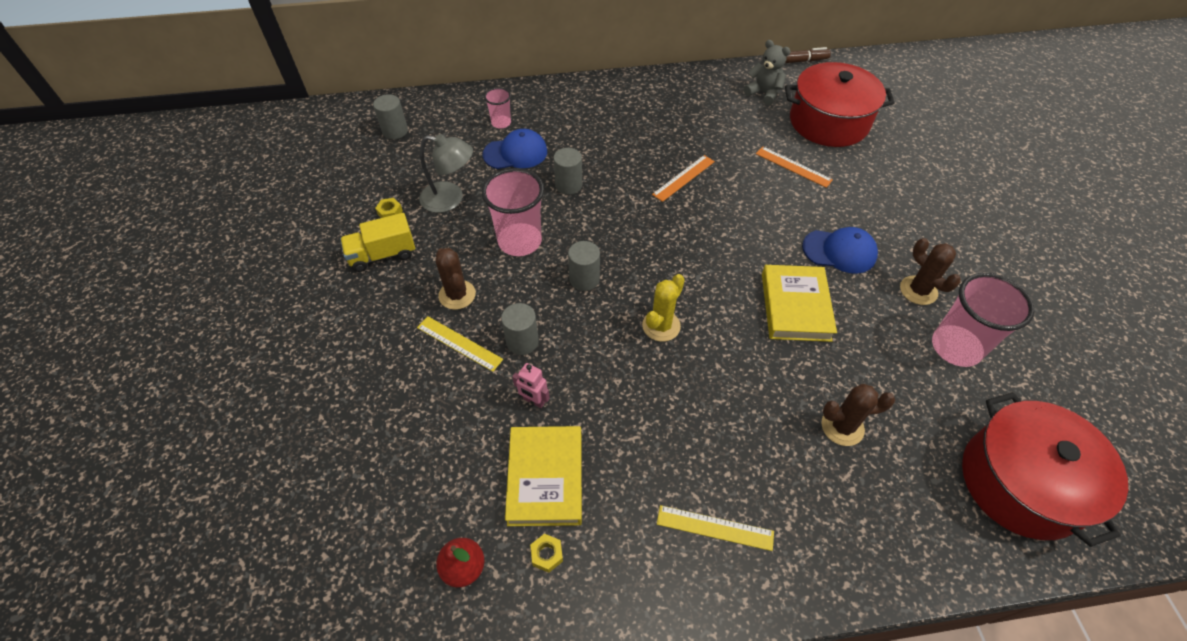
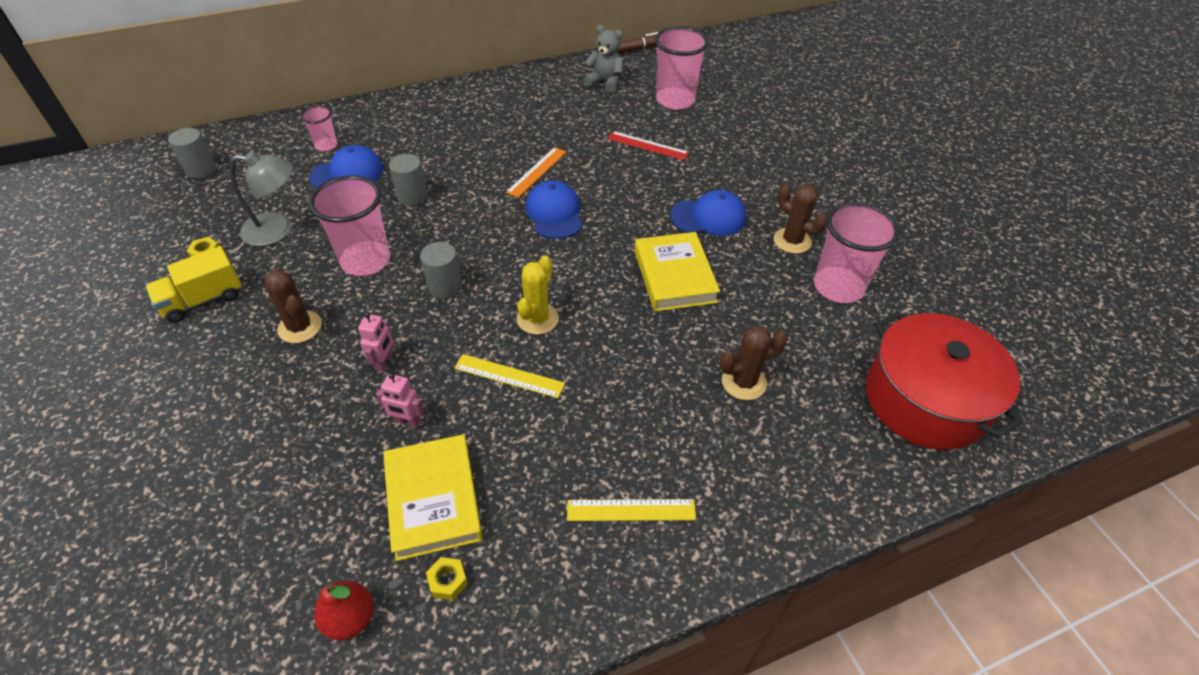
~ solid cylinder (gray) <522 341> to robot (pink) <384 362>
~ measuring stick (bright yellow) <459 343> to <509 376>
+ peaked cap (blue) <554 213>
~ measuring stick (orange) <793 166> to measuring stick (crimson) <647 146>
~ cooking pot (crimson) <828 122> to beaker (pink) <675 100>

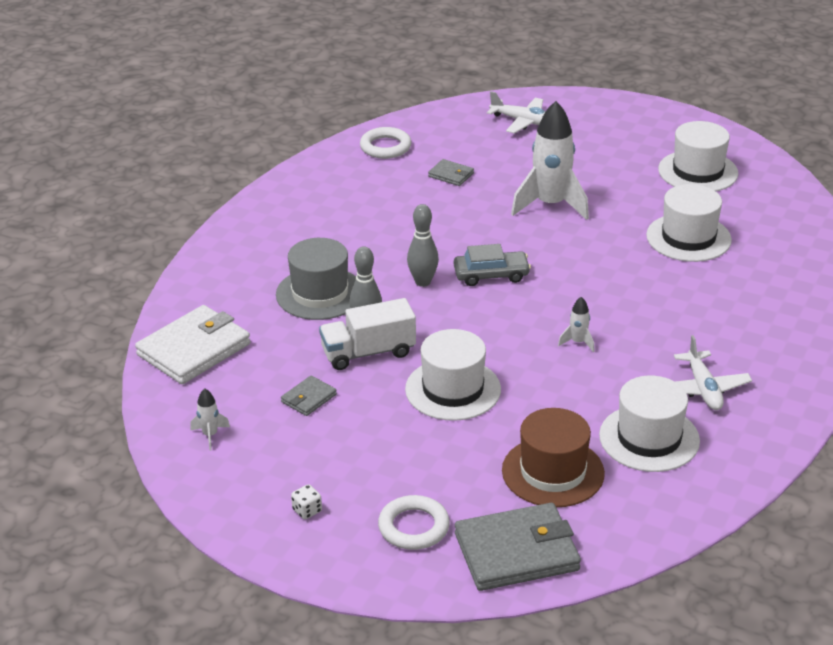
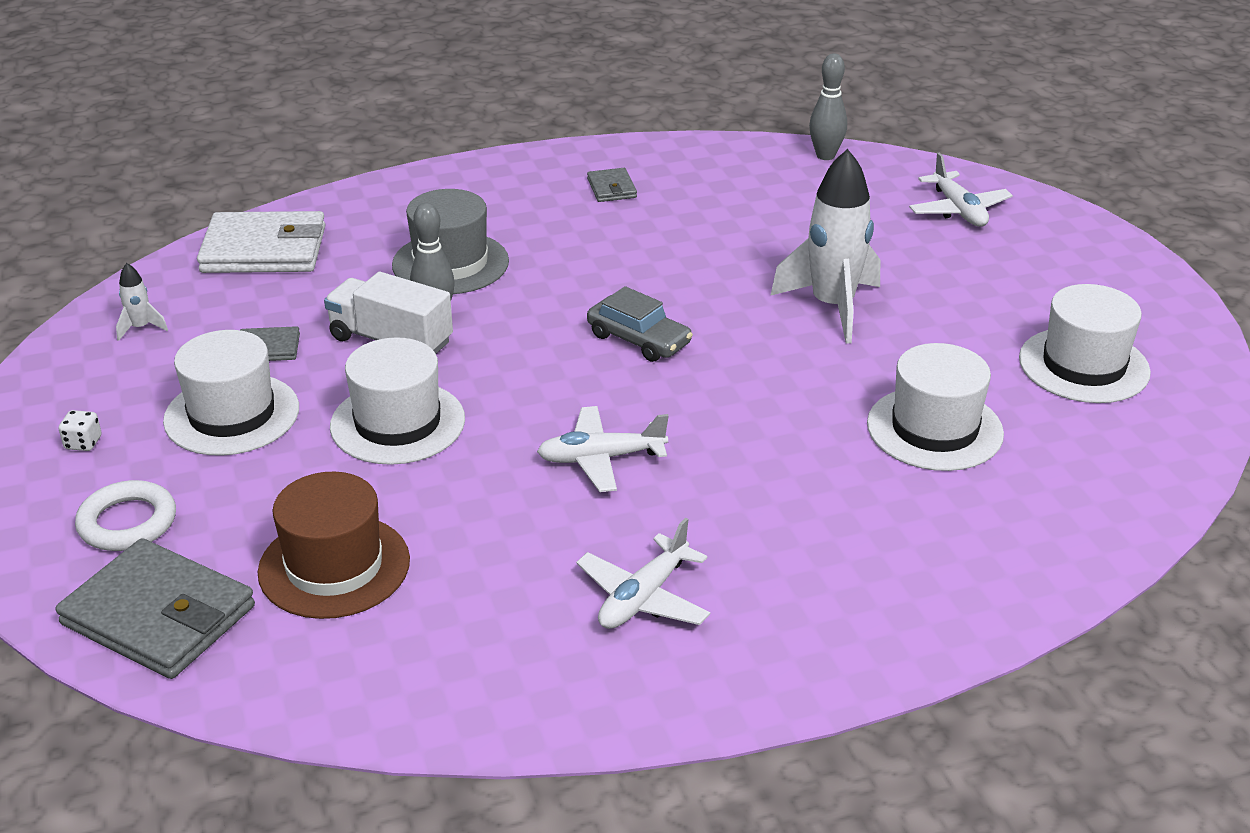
~ hat (snow-white) <649 438> to <232 414>
~ toy rocket (snow-white) <578 342> to toy plane (snow-white) <601 458>
~ card wallet (gray) <451 175> to <611 188>
~ tenpin (gray) <423 282> to <825 156>
- ring (snow-white) <385 147>

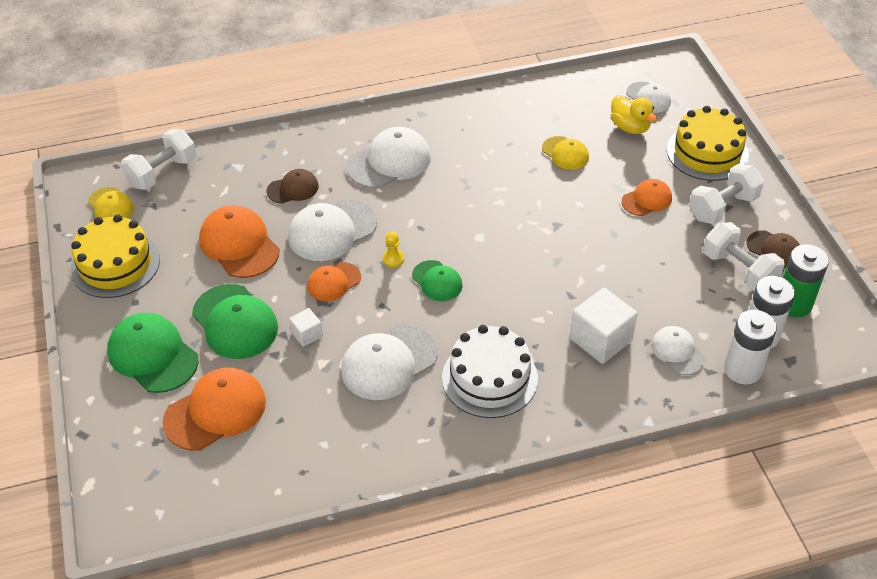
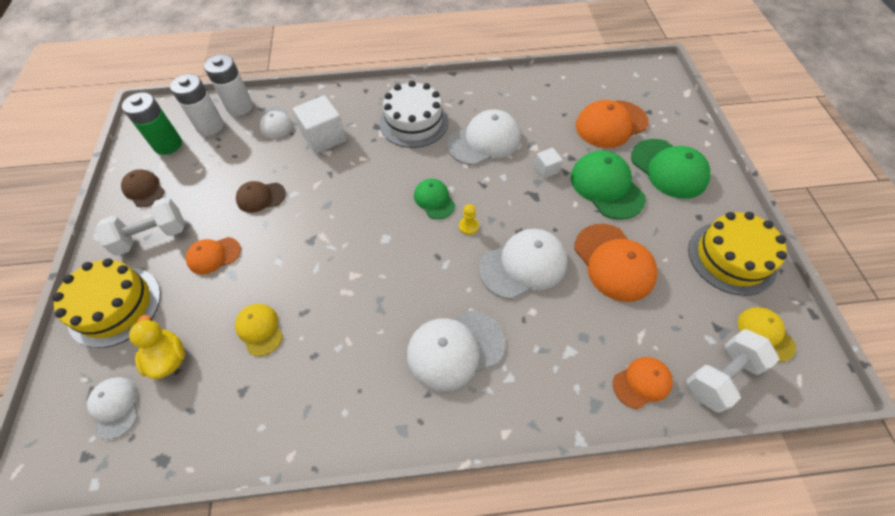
~ peaked cap (brown) <293 189> to <261 197>
~ peaked cap (orange) <333 282> to <642 382>
- dumbbell (snow-white) <739 270>

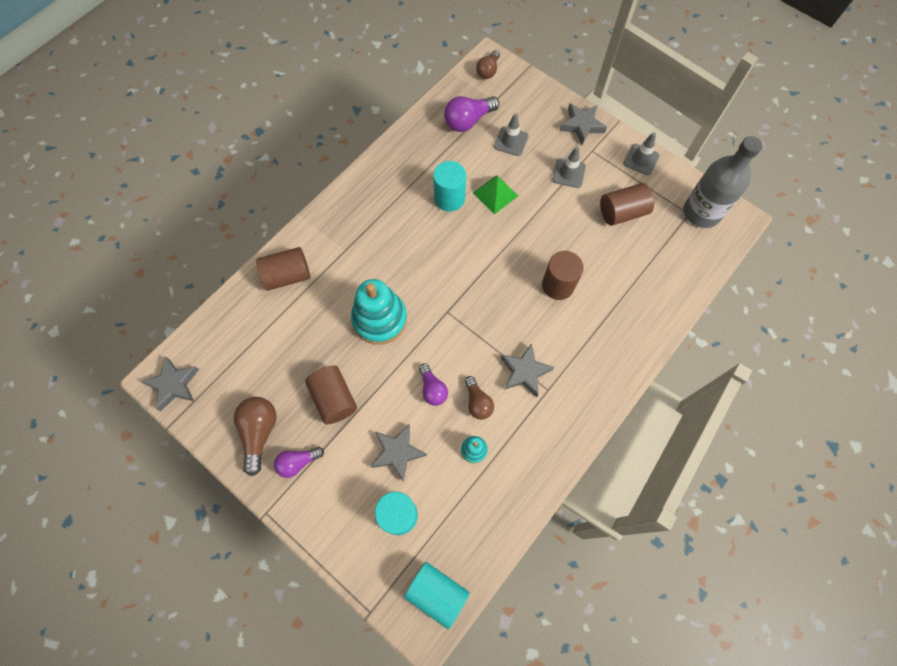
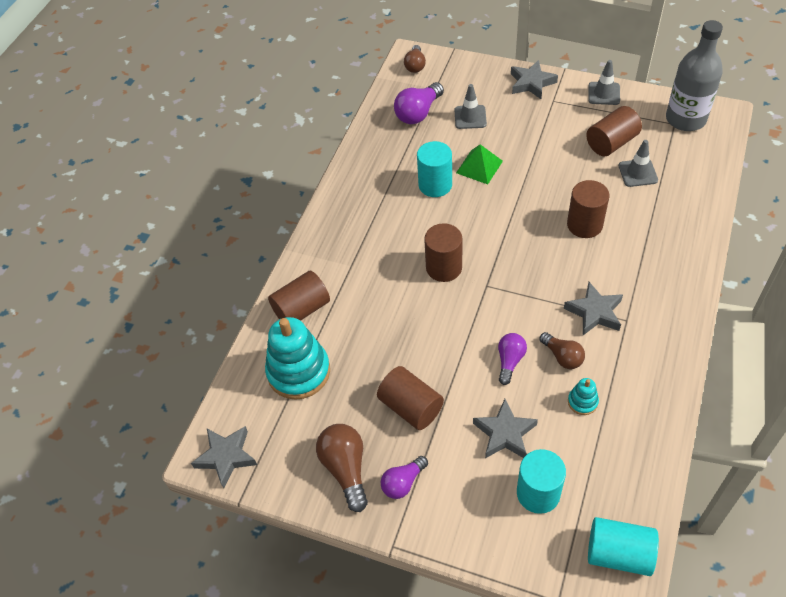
~ stacking rings (aqua) <380 319> to <299 372>
+ solid cylinder (brown) <444 267>
~ bulb (violet) <432 389> = <510 361> 120 degrees counterclockwise
~ traffic cone (gray) <568 173> to <638 173>

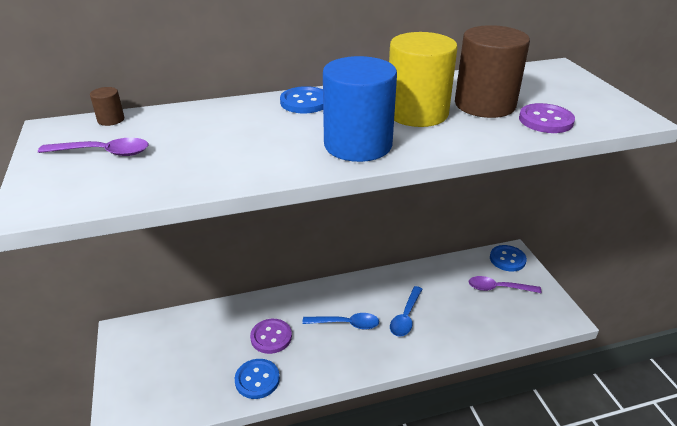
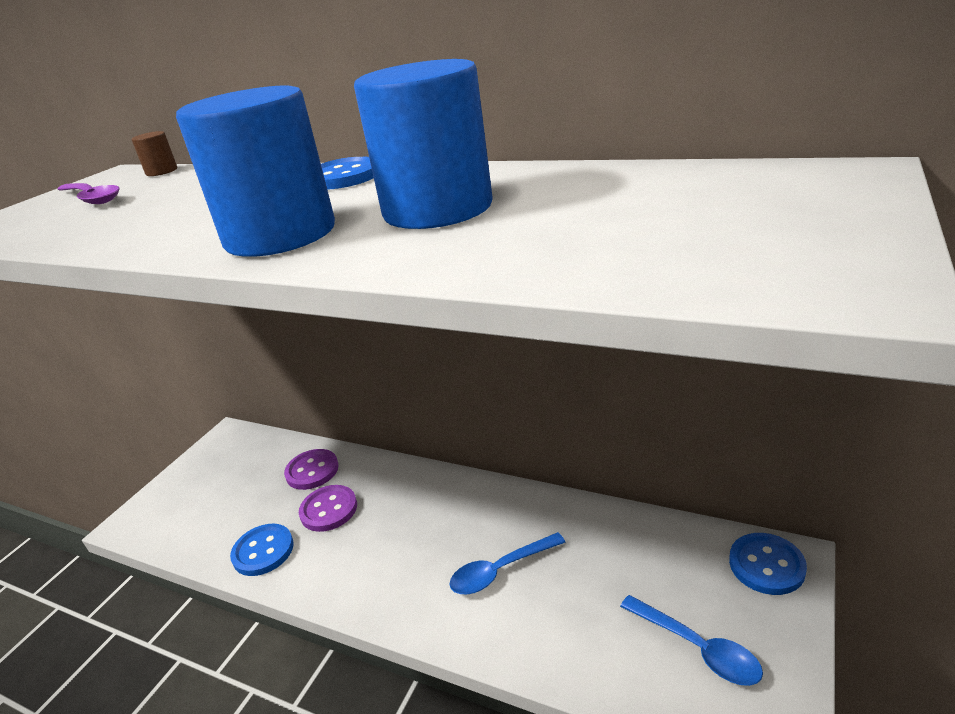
~ button (violet) <545 120> to <312 471>
~ solid cylinder (bright yellow) <417 113> to solid cylinder (blue) <437 209>
~ teaspoon (blue) <346 324> to <697 647>
- solid cylinder (brown) <484 105>
- teaspoon (violet) <498 288>

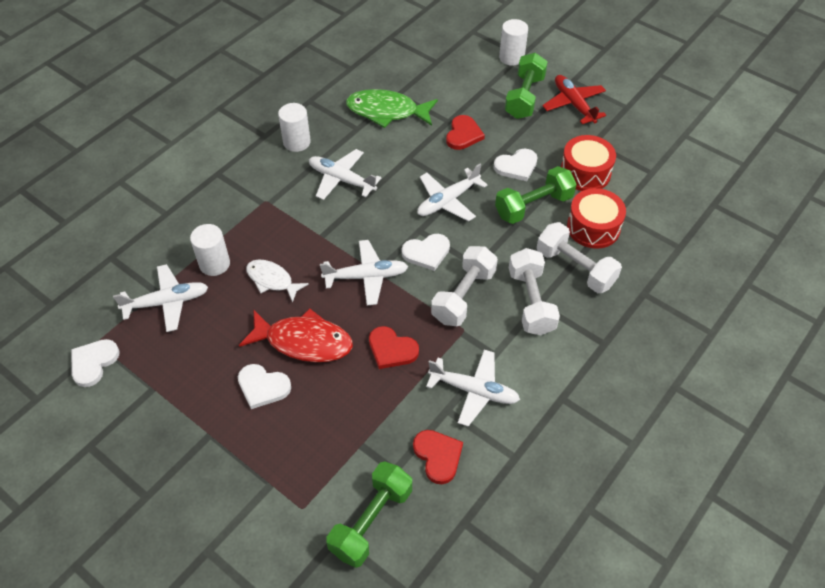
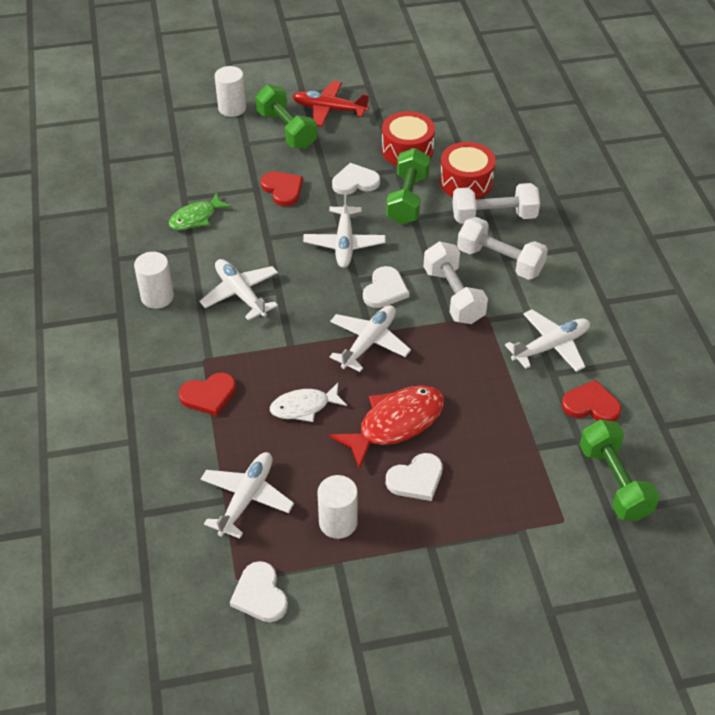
~ fish figure (green) <387 111> = <196 218> x0.63
~ love heart (crimson) <391 349> to <209 395>
~ toy plane (snow-white) <341 179> = <240 294> 75 degrees clockwise
~ solid cylinder (snow-white) <214 264> to <338 522>
~ love heart (snow-white) <516 166> = <355 182> 120 degrees counterclockwise

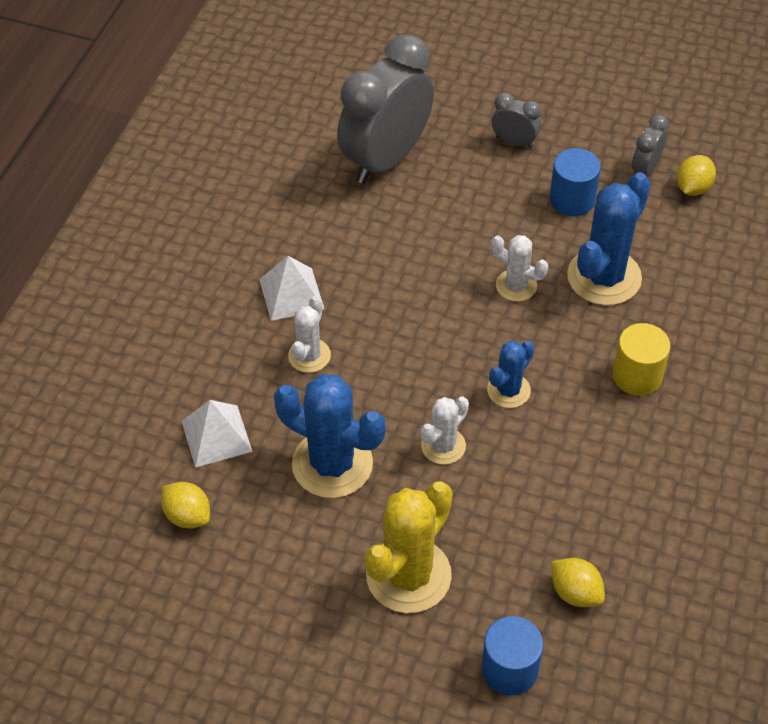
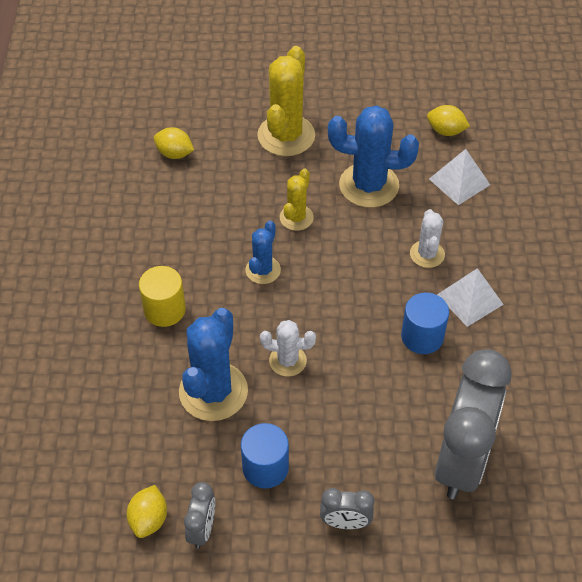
~ cactus (snow-white) <443 446> to cactus (bright yellow) <296 218>
~ solid cylinder (blue) <509 669> to <422 337>

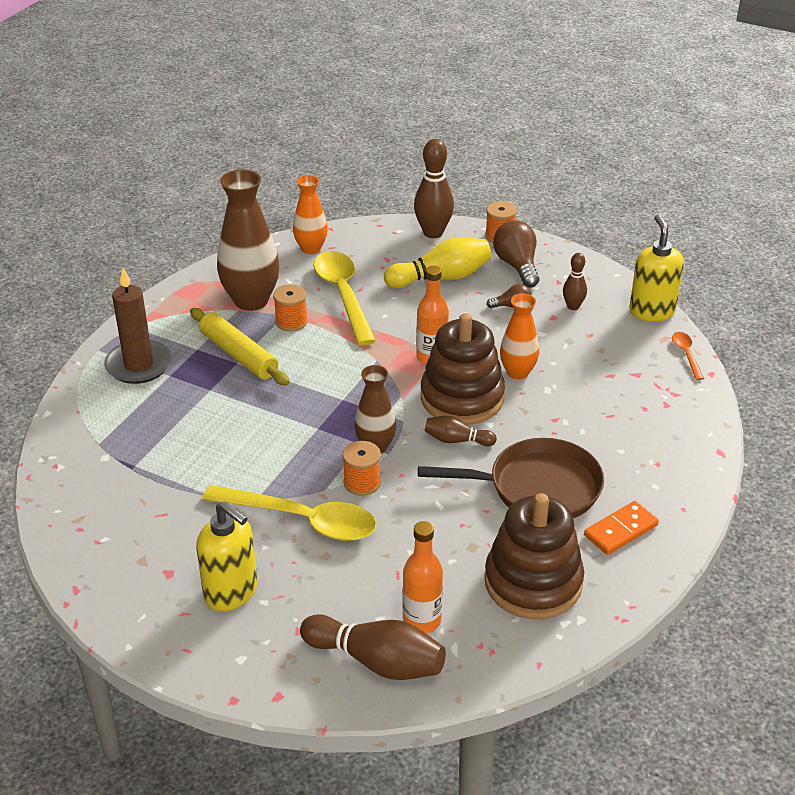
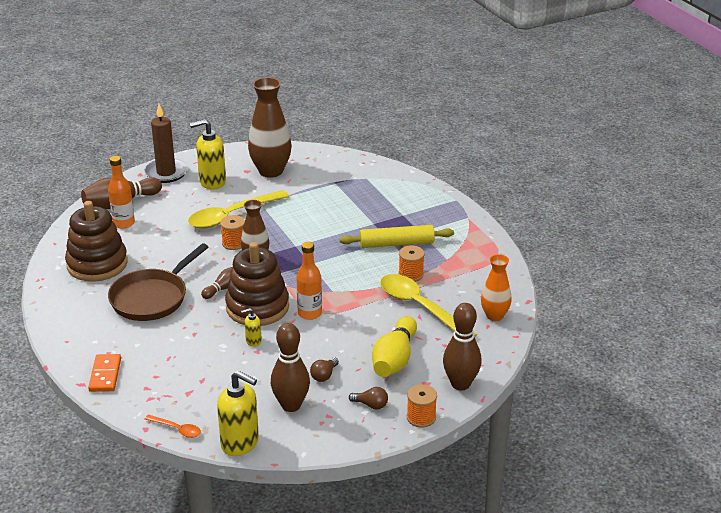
~ domino piece (orange) <621 530> to <105 375>
~ candle (brown) <139 365> to <166 173>
~ vase (orange) <517 372> to pump bottle (bright yellow) <253 341>
~ vase (brown) <251 300> to <271 171>
~ tenpin (brown) <573 306> = <291 405> x1.77
~ bulb (brown) <517 266> = <371 405> x0.55
~ teaspoon (bright yellow) <343 295> = <419 307> 150 degrees counterclockwise

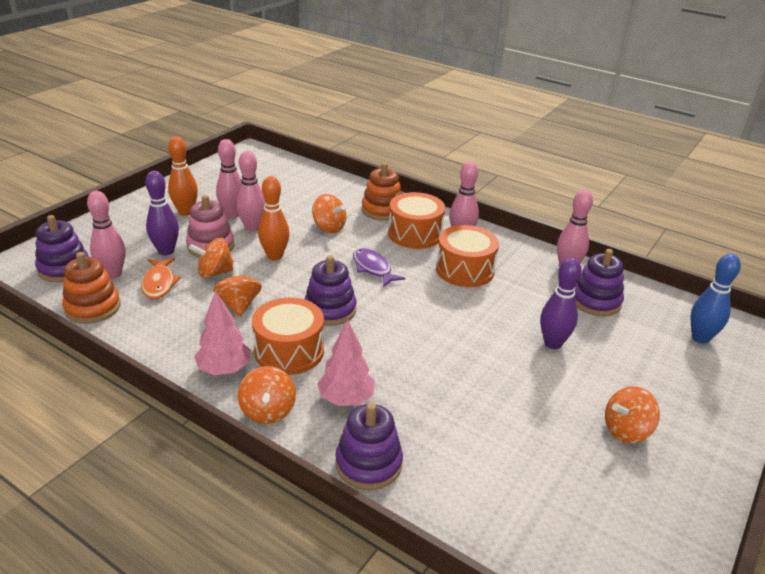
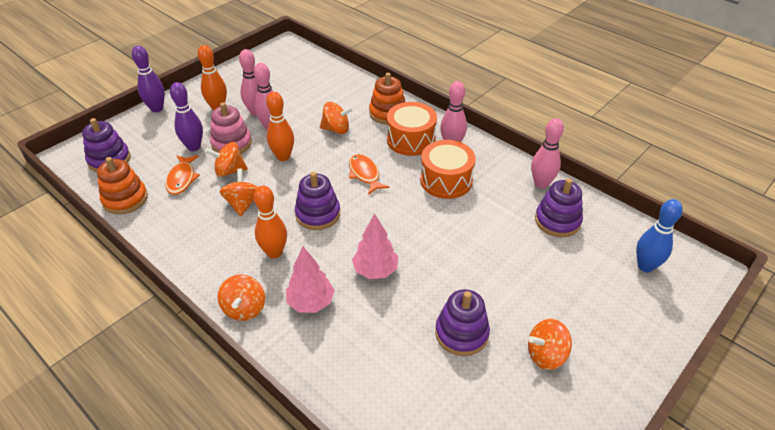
~ tenpin (violet) <552 343> to <157 108>
~ drum (orange) <289 351> to tenpin (orange) <274 252>
~ whirligig (orange) <329 227> = <336 129> 45 degrees counterclockwise
~ fish figure (violet) <373 268> to fish figure (orange) <365 174>
~ fir tree (pink) <224 369> to <375 270>
~ stacking rings (violet) <368 464> to <461 333>
- tenpin (pink) <113 274>

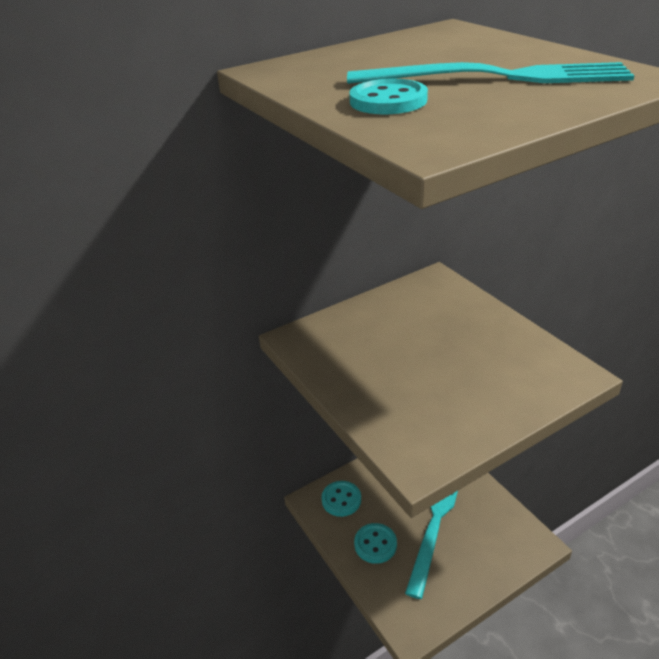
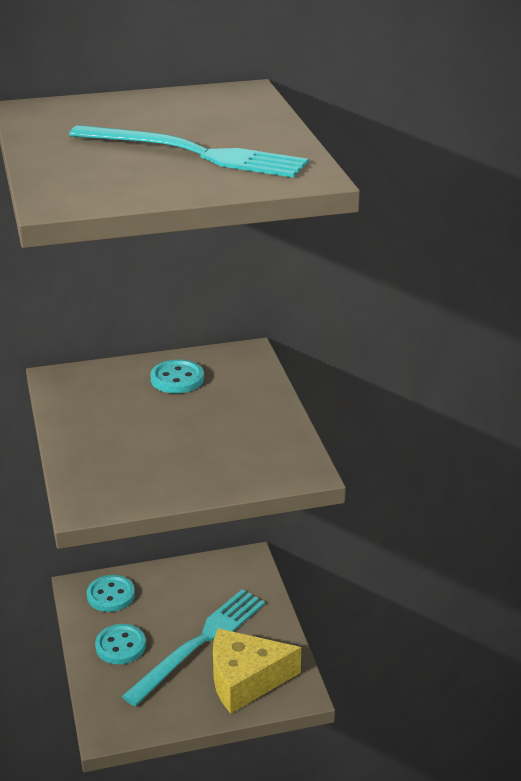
~ button (aqua) <388 101> to <177 379>
+ cheese (bright yellow) <245 680>

